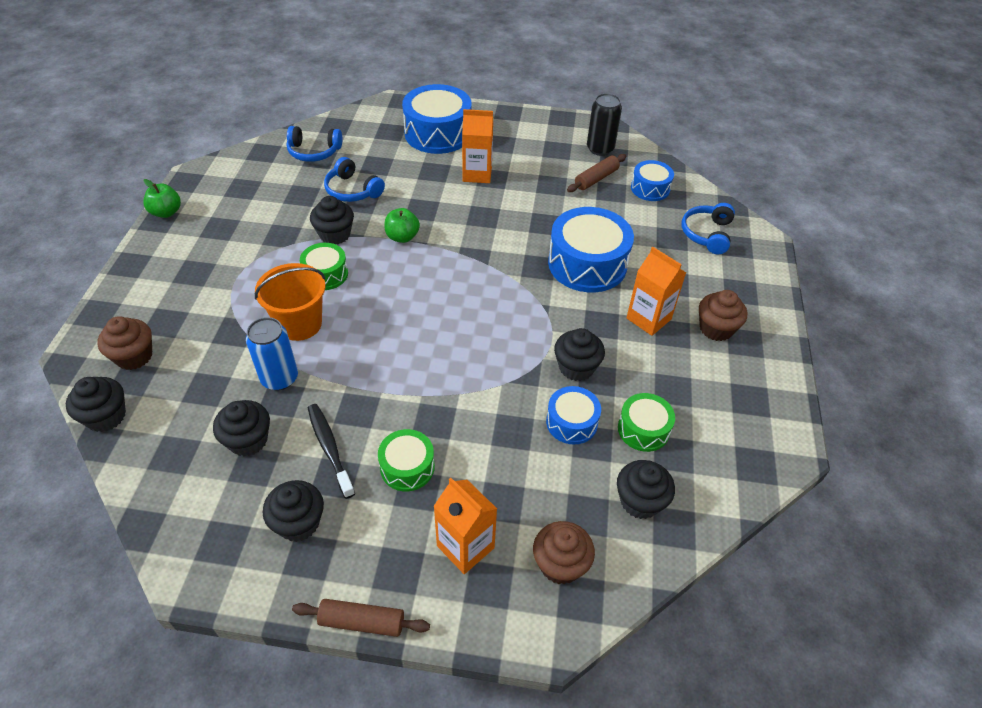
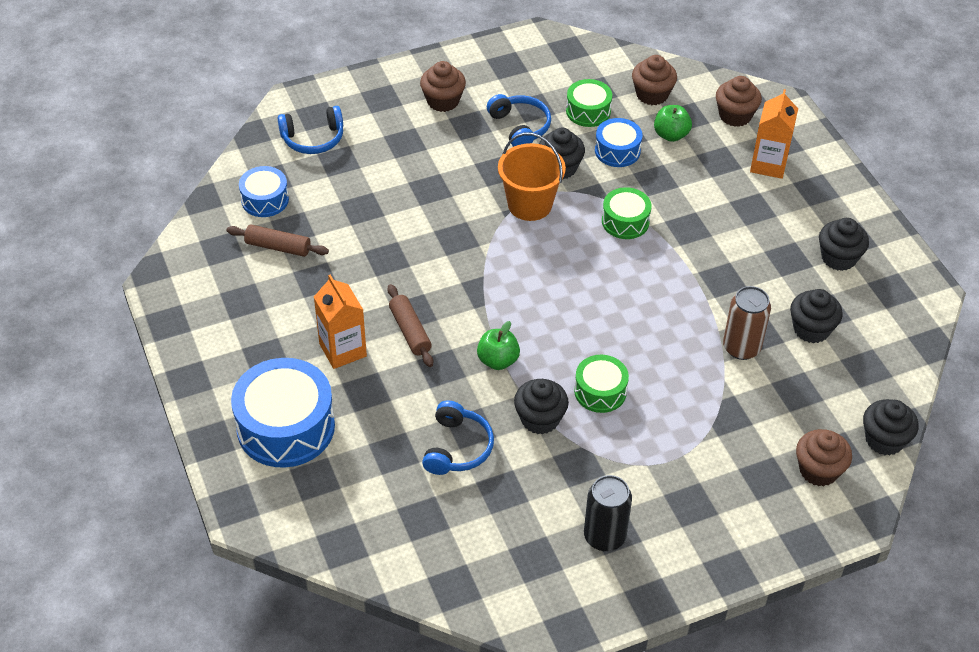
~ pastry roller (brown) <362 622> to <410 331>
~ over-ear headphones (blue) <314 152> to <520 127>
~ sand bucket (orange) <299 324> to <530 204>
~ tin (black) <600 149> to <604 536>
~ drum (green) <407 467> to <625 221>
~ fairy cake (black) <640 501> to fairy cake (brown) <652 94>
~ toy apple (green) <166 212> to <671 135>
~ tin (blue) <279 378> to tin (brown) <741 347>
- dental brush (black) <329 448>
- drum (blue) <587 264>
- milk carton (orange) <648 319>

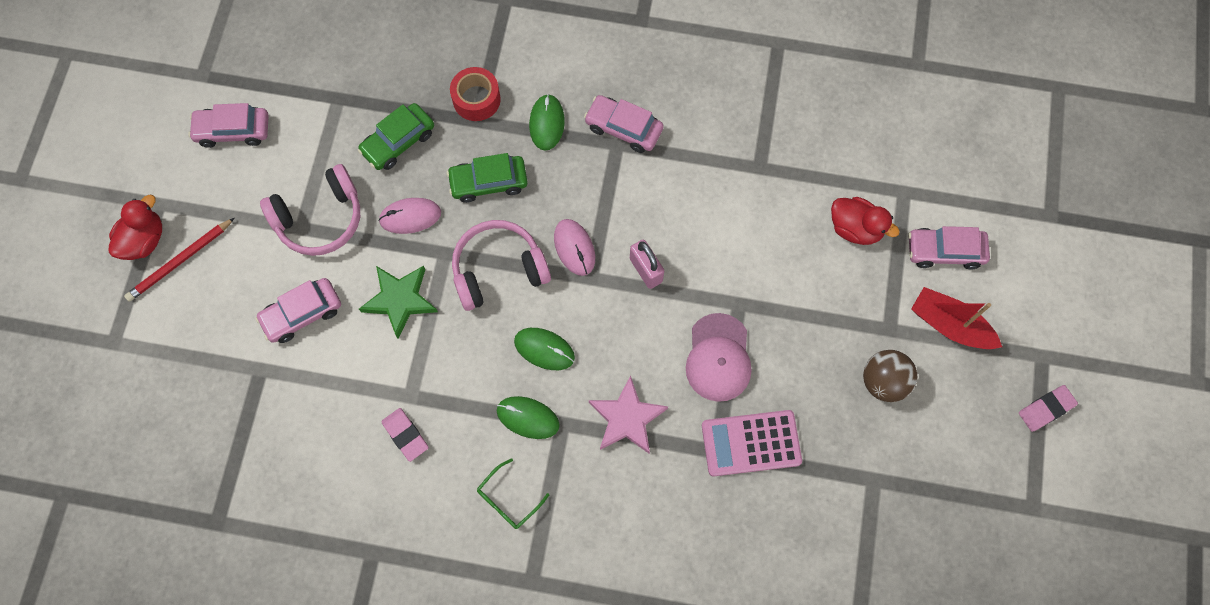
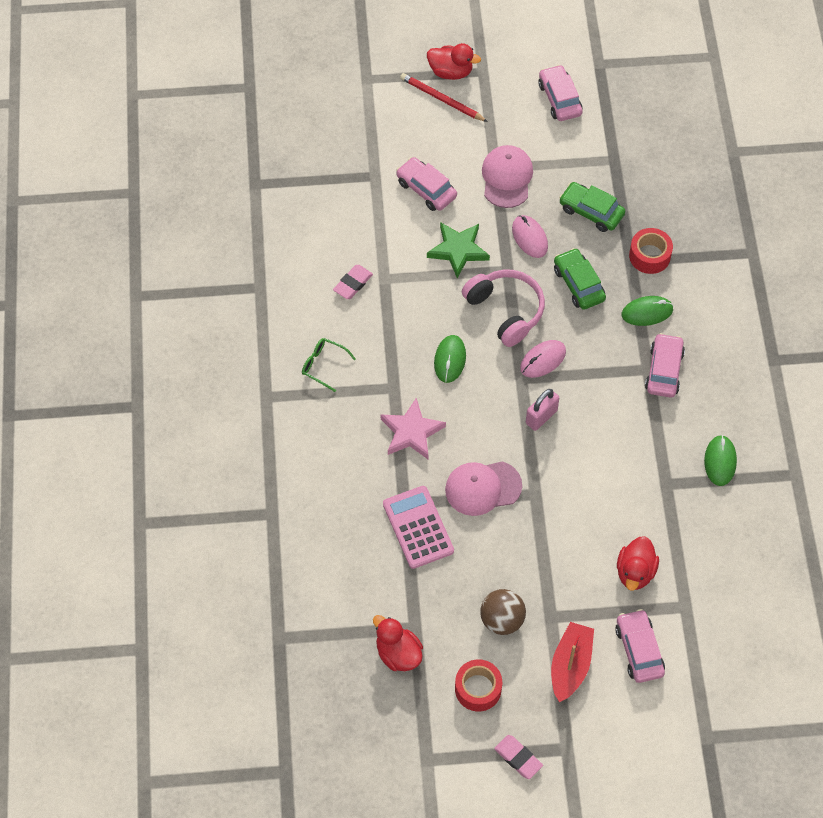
+ toy duck (crimson) <398 653>
+ sticky tape (crimson) <478 689>
~ over-ear headphones (pink) <320 219> to peaked cap (pink) <507 178>
~ mouse (green) <528 418> to <720 461>

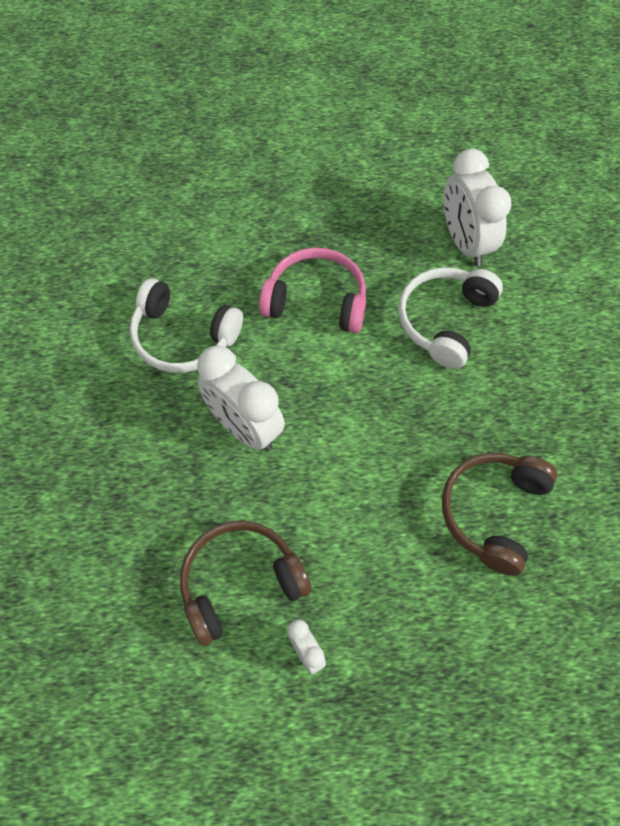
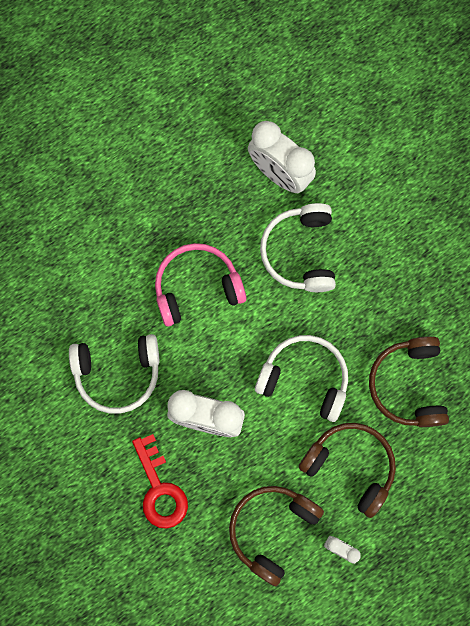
+ latchkey (crimson) <160 489>
+ over-ear headphones (snow-white) <305 378>
+ over-ear headphones (brown) <351 466>

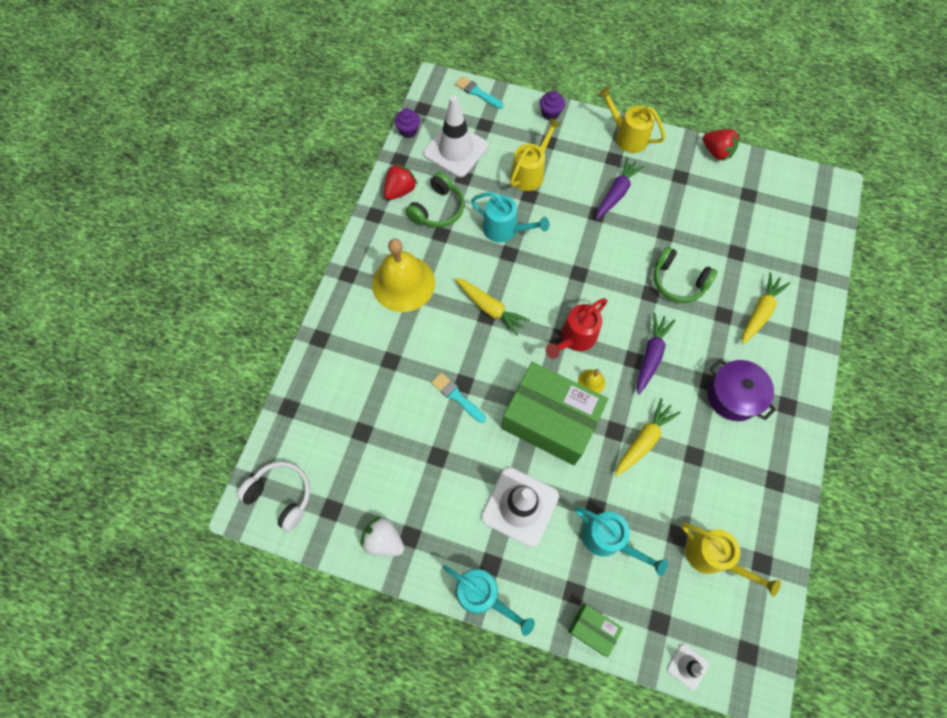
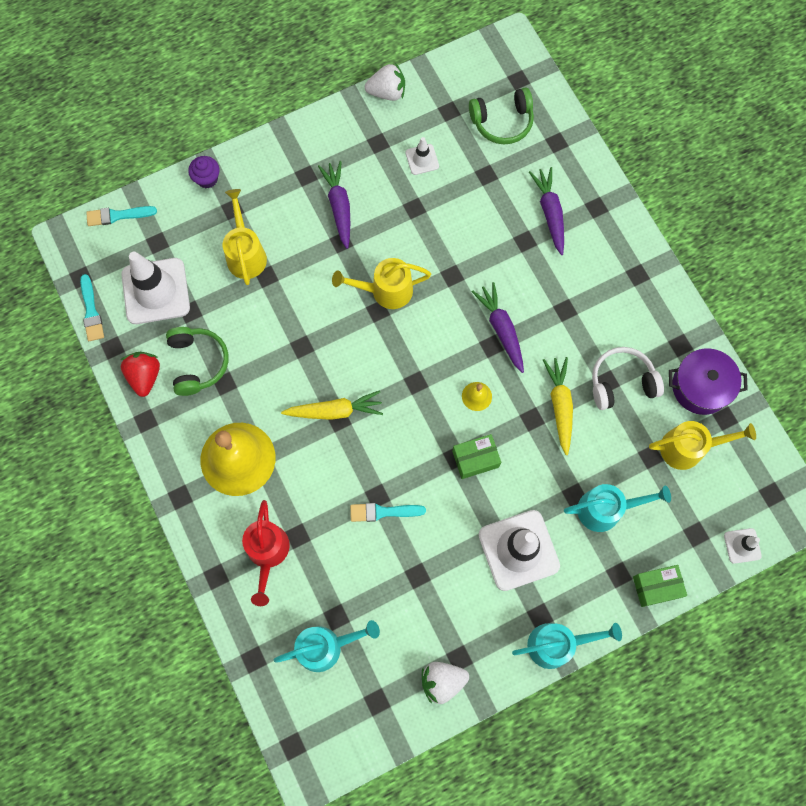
~ fairy cake (violet) <408 131> to brush (aqua) <91 311>
~ sprinkling can (crimson) <574 338> to <267 554>
~ sprinkling can (aqua) <505 230> to <326 646>
~ sprinkling can (bright yellow) <627 136> to <385 291>
~ strawberry (crimson) <716 152> to strawberry (snow-white) <387 92>
+ traffic cone (snow-white) <422 159>
~ box (green) <550 420> = <475 459> x0.45
~ over-ear headphones (green) <678 281> to <502 122>
~ toy carrot (bright yellow) <759 312> to toy carrot (violet) <550 213>
~ over-ear headphones (snow-white) <281 495> to <621 382>
~ cooking pot (violet) <733 395> to <700 387>

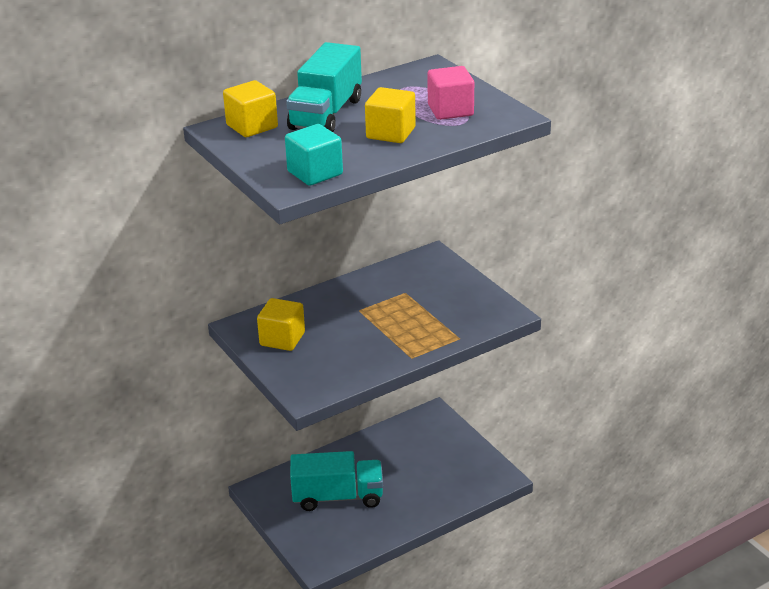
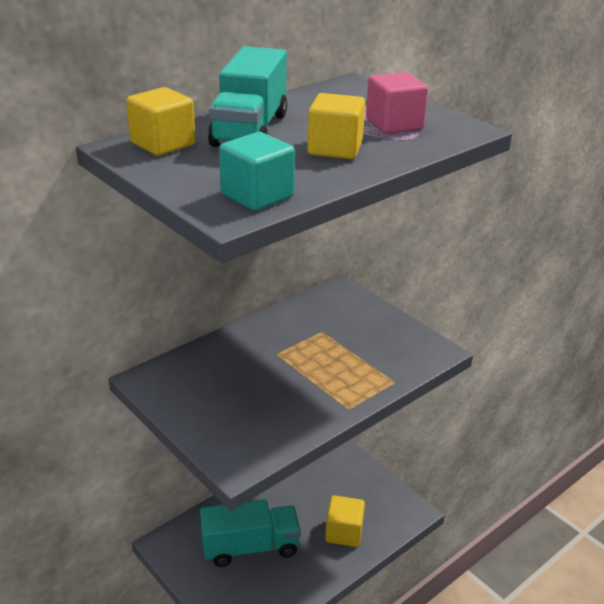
~ solid cube (bright yellow) <282 339> to <344 532>

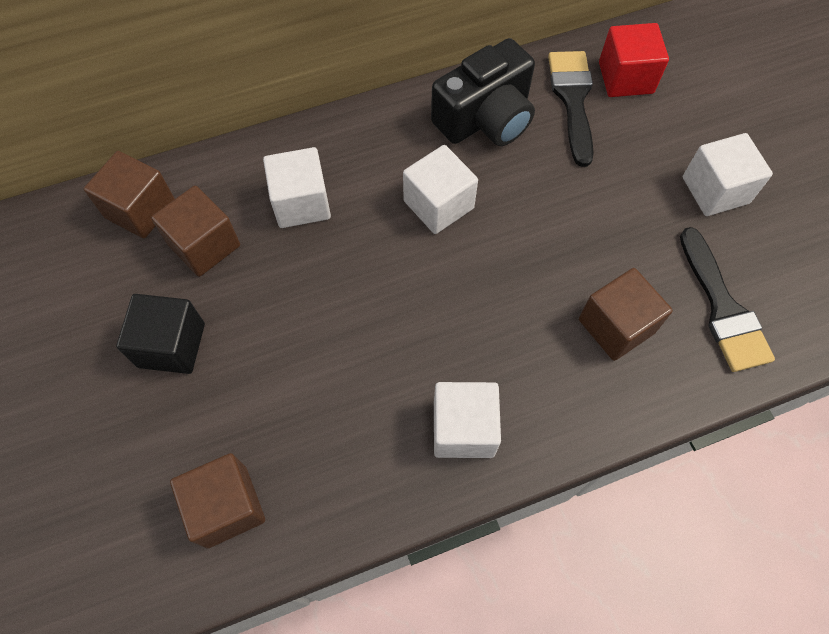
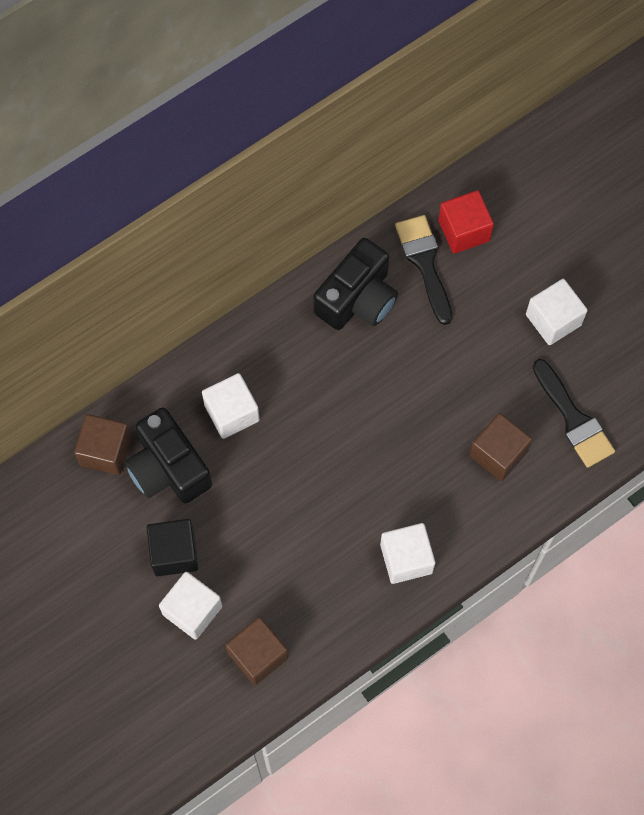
~ solid cube (brown) <204 245> to compact camera (black) <168 468>
~ solid cube (snow-white) <438 204> to <192 610>

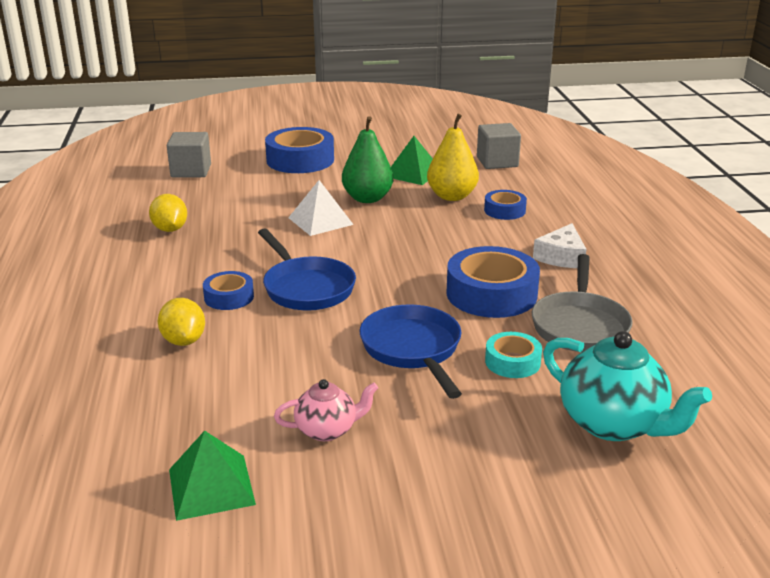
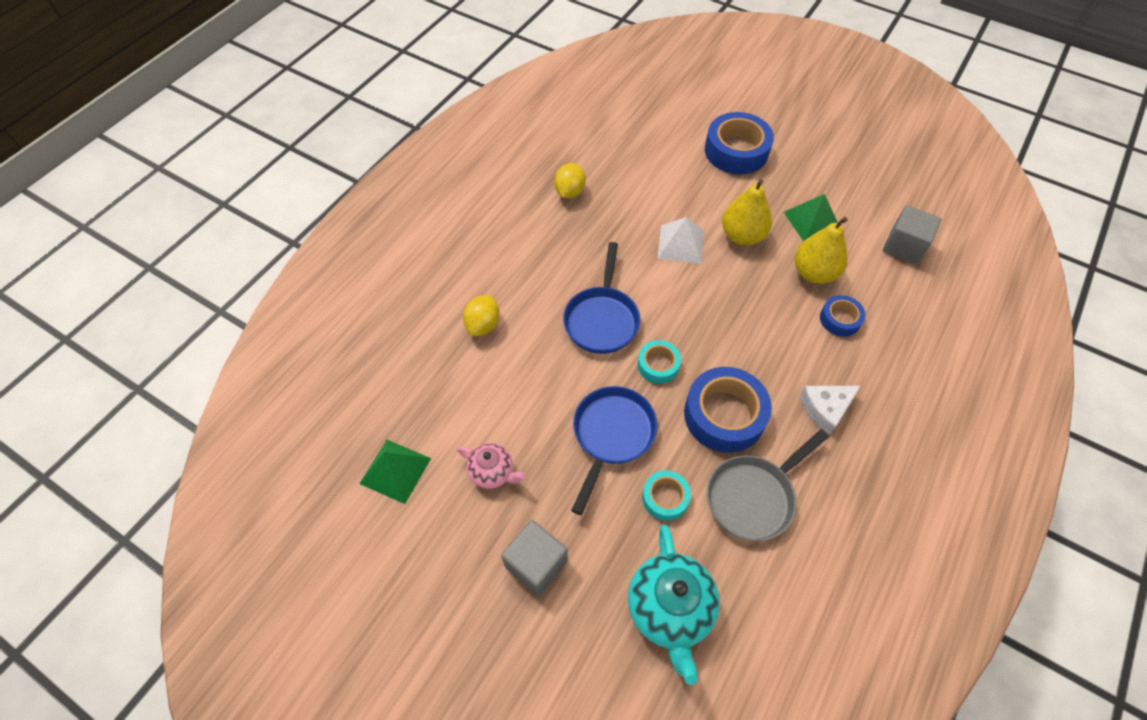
~ solid cube (gray) <191 171> to <536 564>
+ sticky tape (aqua) <658 365>
~ pear fruit (green) <367 198> to pear fruit (bright yellow) <742 235>
- sticky tape (blue) <229 297>

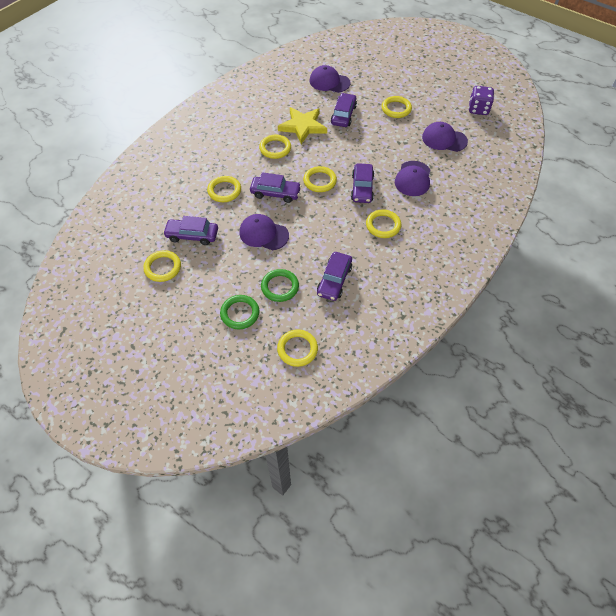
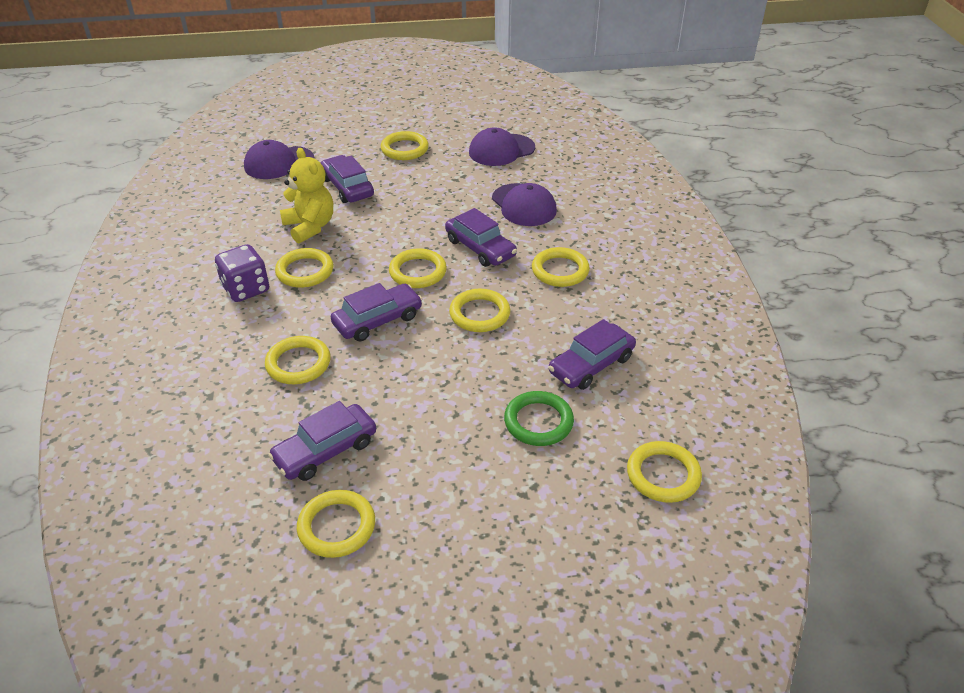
~ dice (violet) <478 109> to <246 289>
~ star shape (bright yellow) <303 126> to teddy (bright yellow) <310 227>
+ ring (bright yellow) <479 314>
~ automobile (violet) <334 280> = <591 365> 75 degrees clockwise
- ring (green) <240 313>
- peaked cap (violet) <263 234>

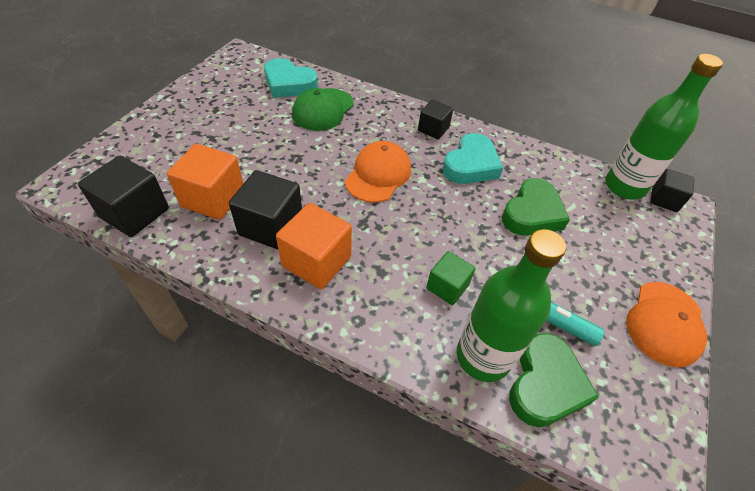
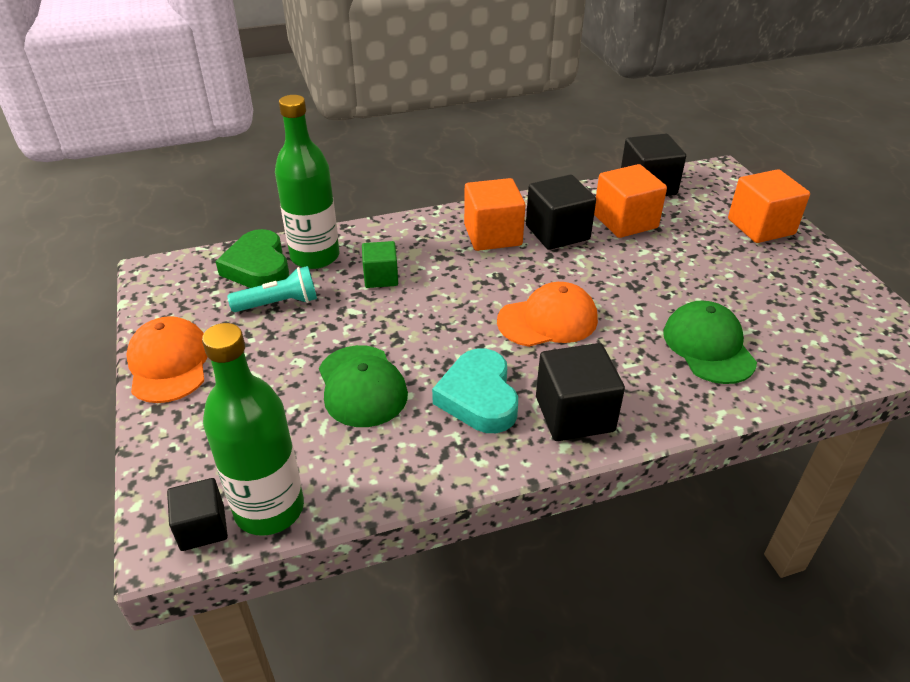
~ love heart (green) <532 213> to peaked cap (green) <362 386>
~ peaked cap (orange) <378 175> = <548 320> 90 degrees counterclockwise
~ solid cube (black) <433 129> = <574 414> x1.62
+ solid cube (orange) <761 227>
- love heart (aqua) <289 84>

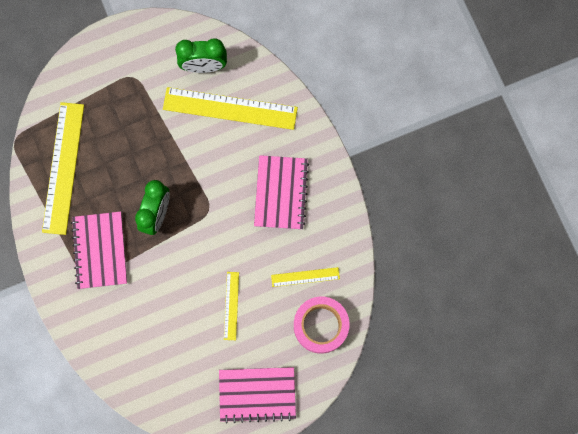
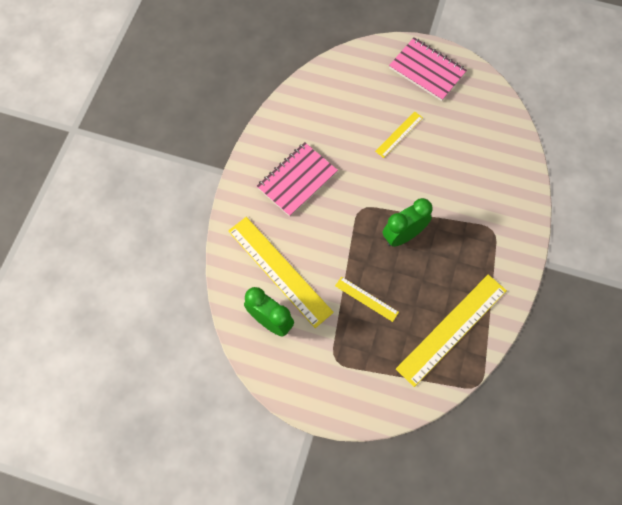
~ measuring stick (bright yellow) <305 277> to <366 299>
- exercise book (pink) <100 250>
- sticky tape (pink) <320 326>

